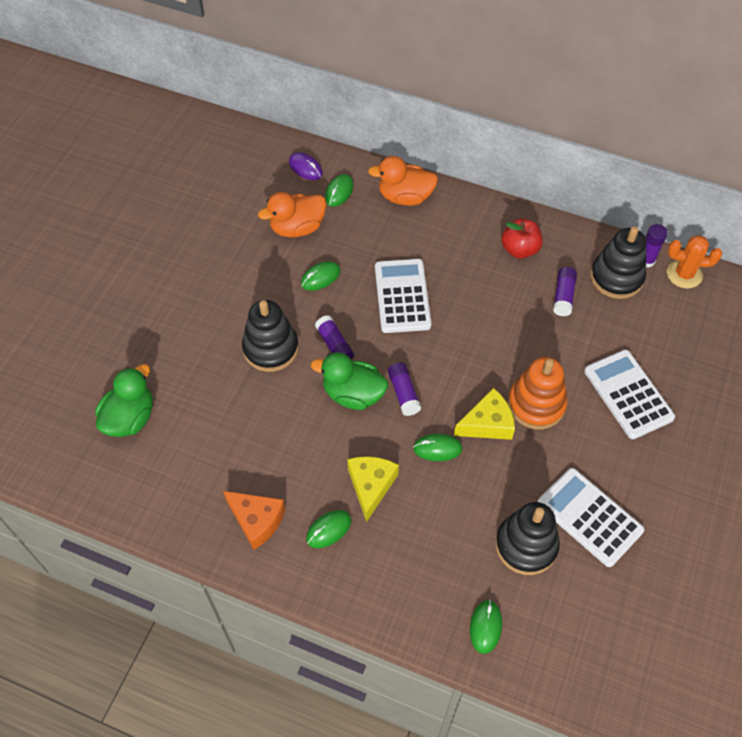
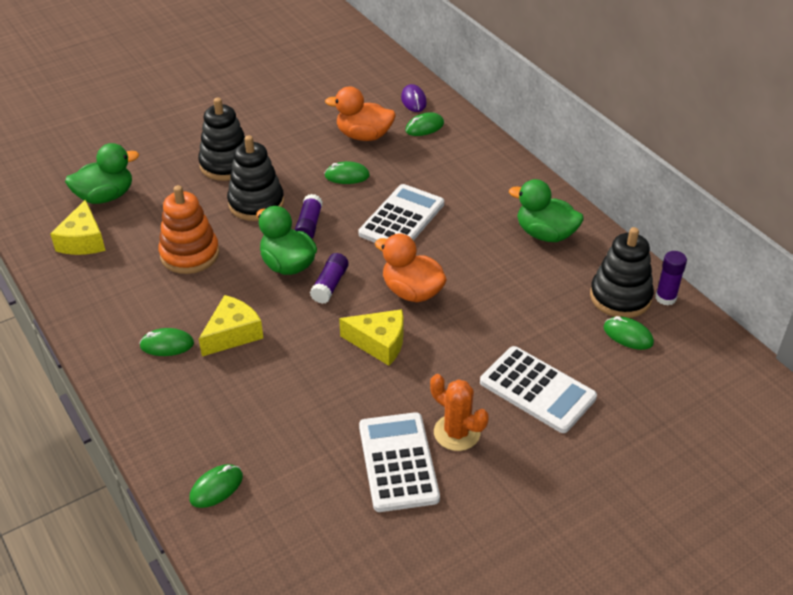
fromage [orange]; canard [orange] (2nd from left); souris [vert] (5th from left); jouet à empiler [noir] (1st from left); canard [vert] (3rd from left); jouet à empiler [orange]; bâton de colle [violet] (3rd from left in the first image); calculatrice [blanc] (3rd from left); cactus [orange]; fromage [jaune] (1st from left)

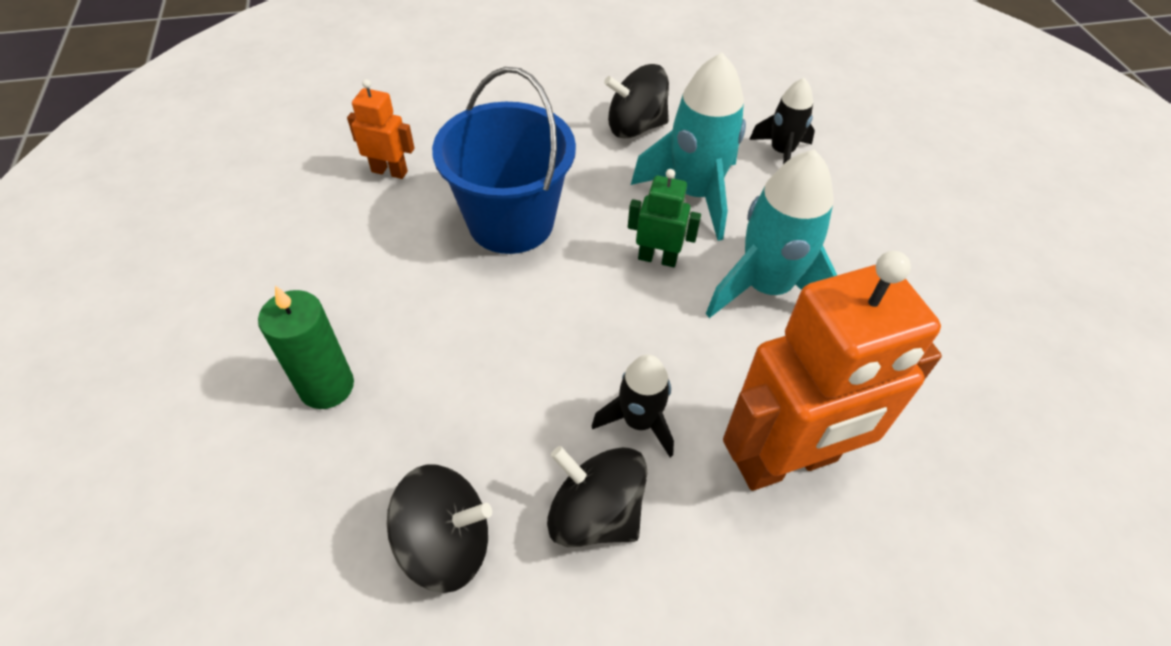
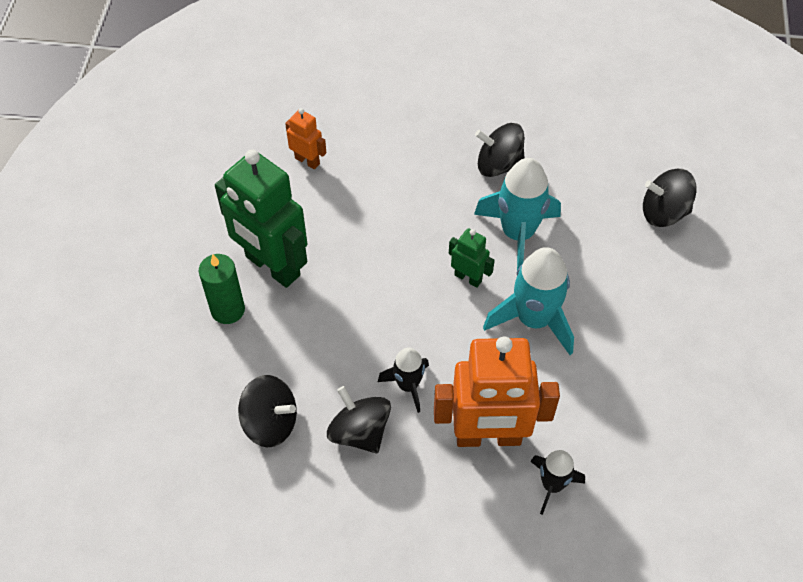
seau [bleu]; fusée [noir] (2nd from left); robot [vert] (1st from left); toupie [noir] (4th from left)

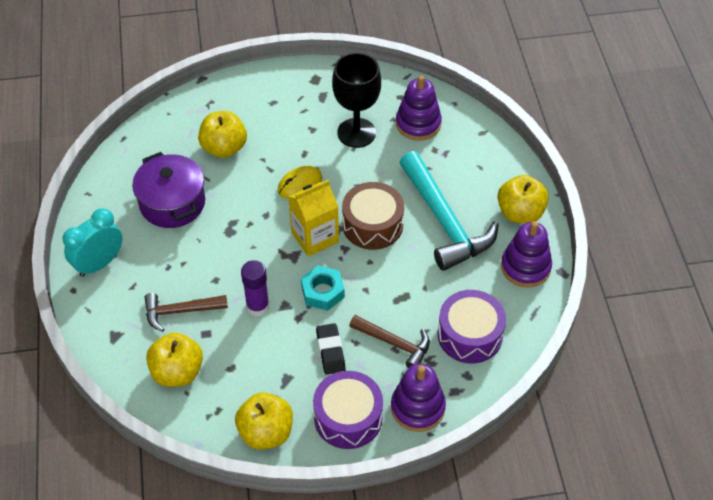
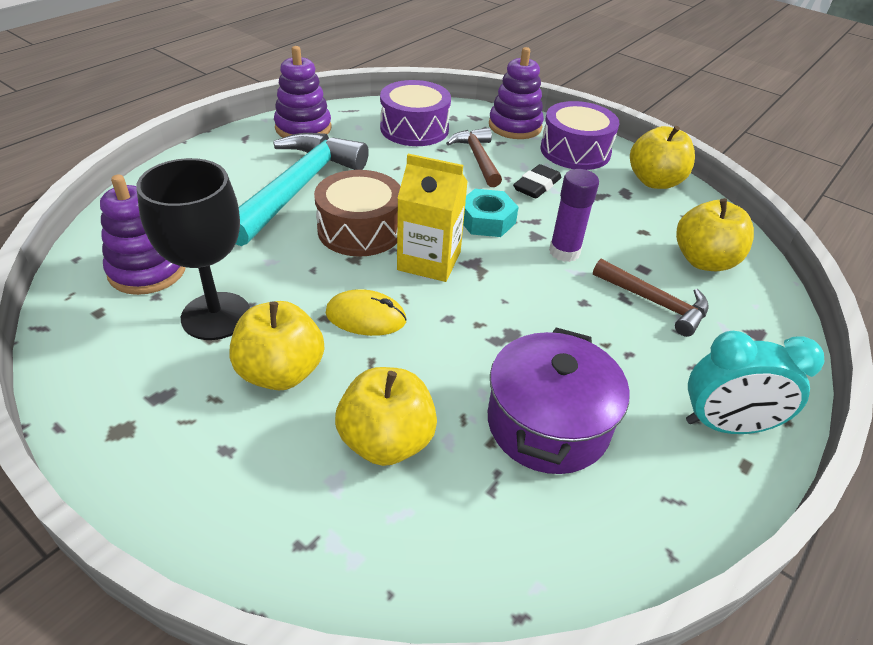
pomme [jaune] (1st from left)

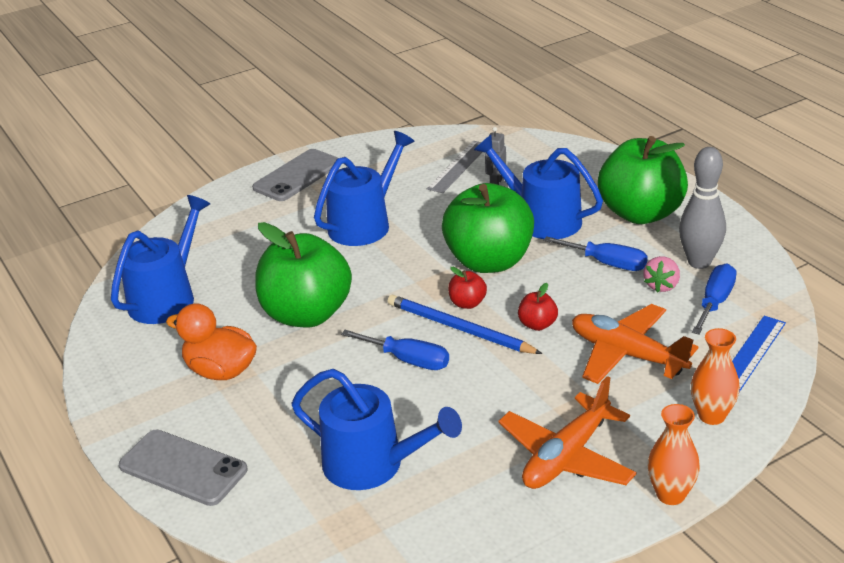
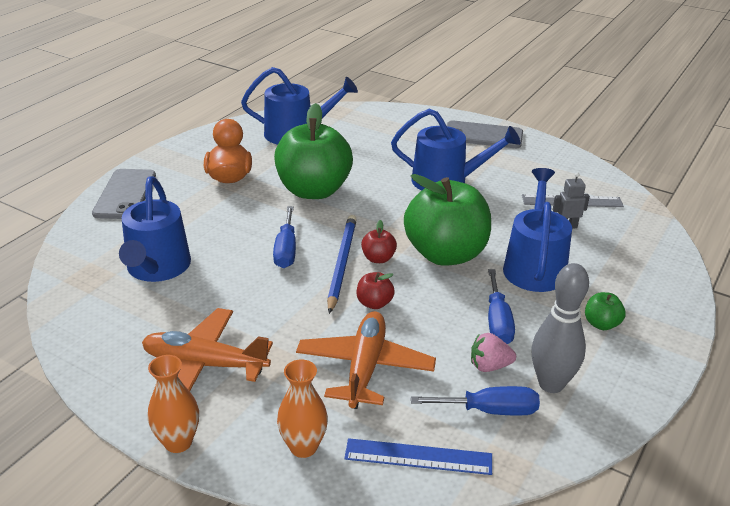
pomme [vert] (3rd from left)

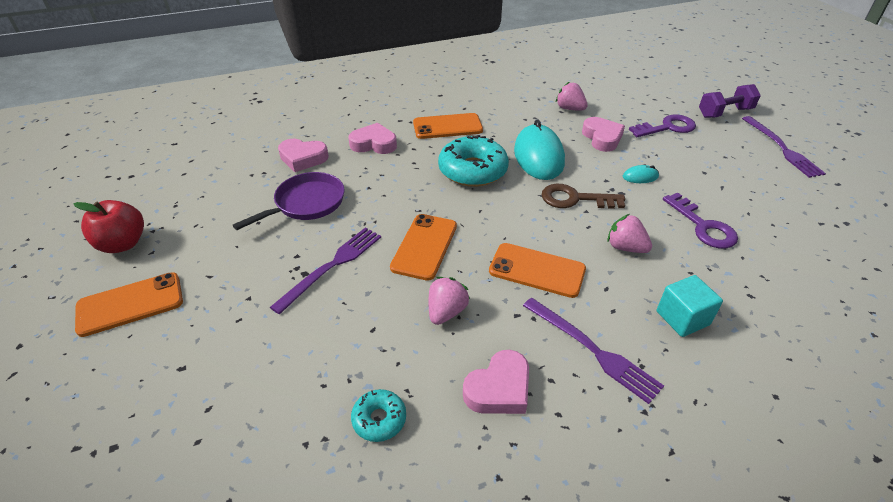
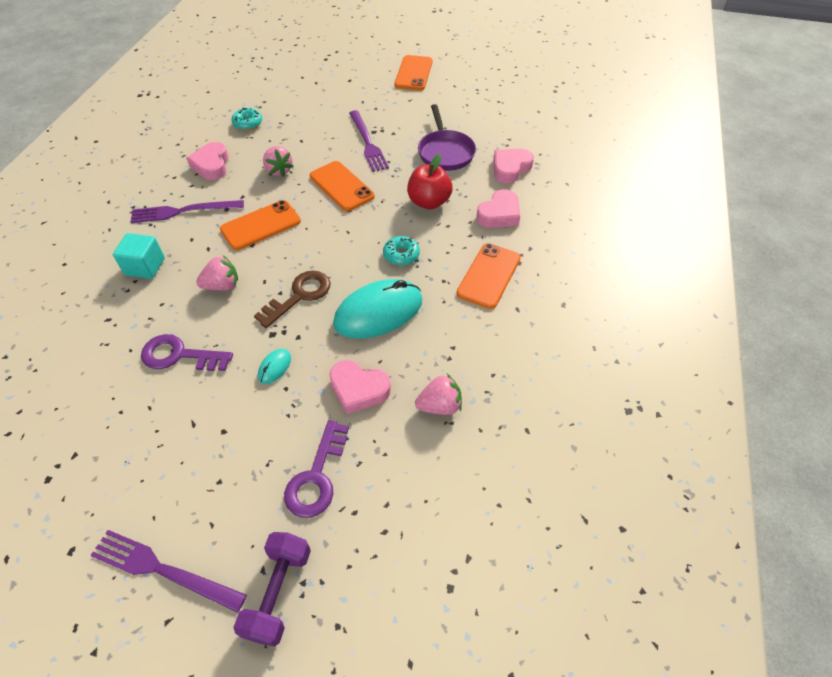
pomme [rouge]; beignet [turquoise] (2nd from left); souris [turquoise] (2nd from left)

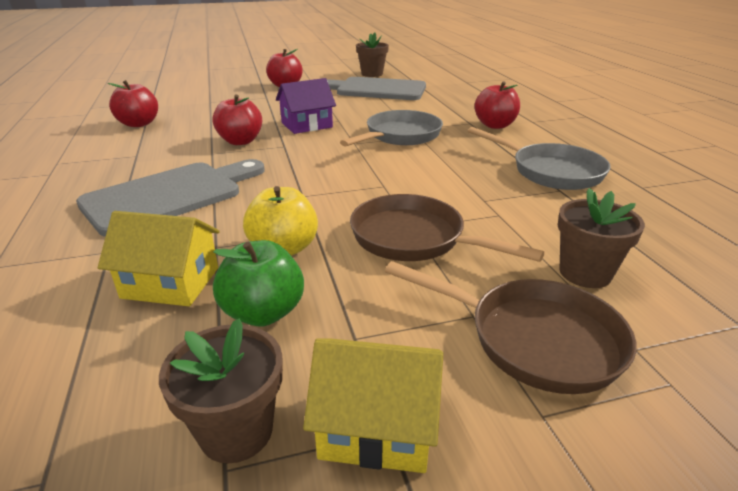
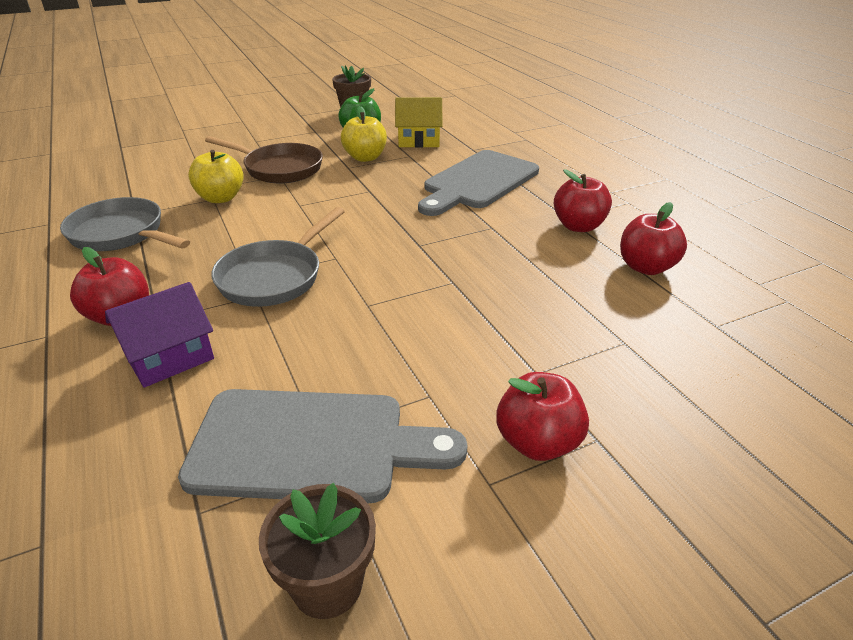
pomme [rouge] (3rd from left); maison [violet]; maison [jaune] (2nd from left in the first image); poêle [marron] (2nd from left in the first image); pot de fleurs [marron] (3rd from left in the first image); pomme [jaune] (1st from left)

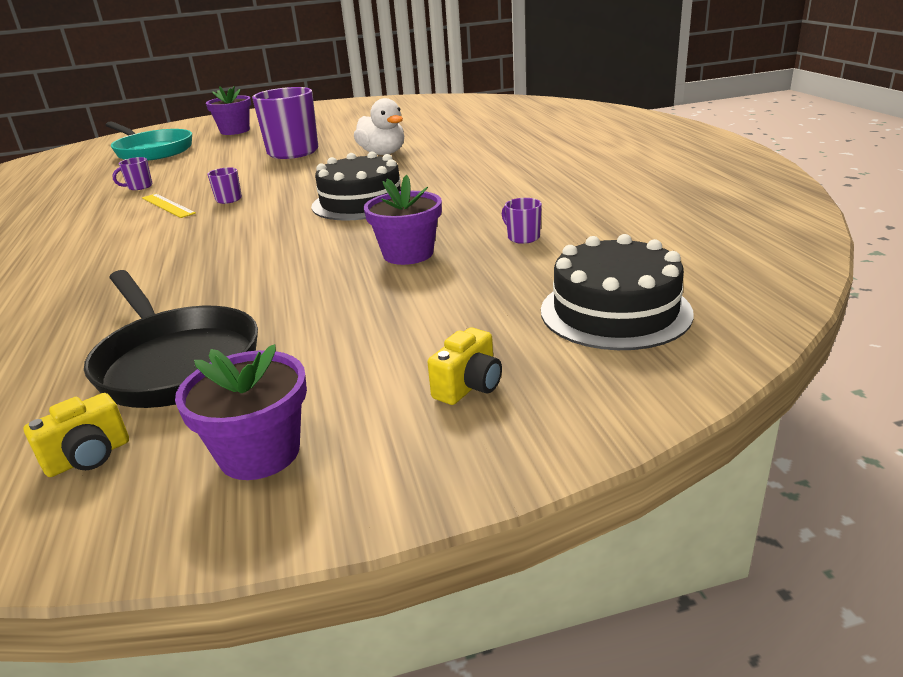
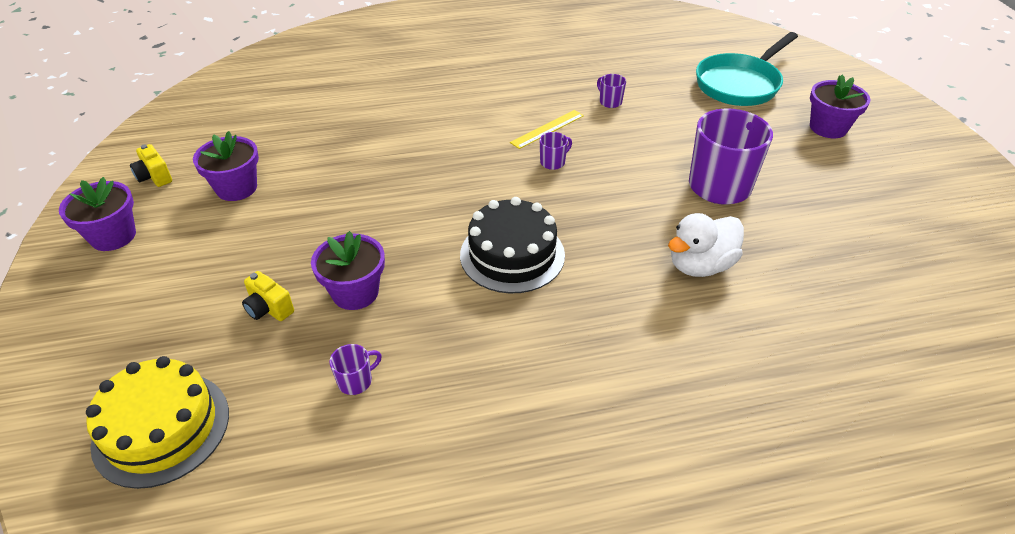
pot de fleurs [violet] (2nd from left); appareil photo [jaune] (2nd from left); gâteau [jaune]

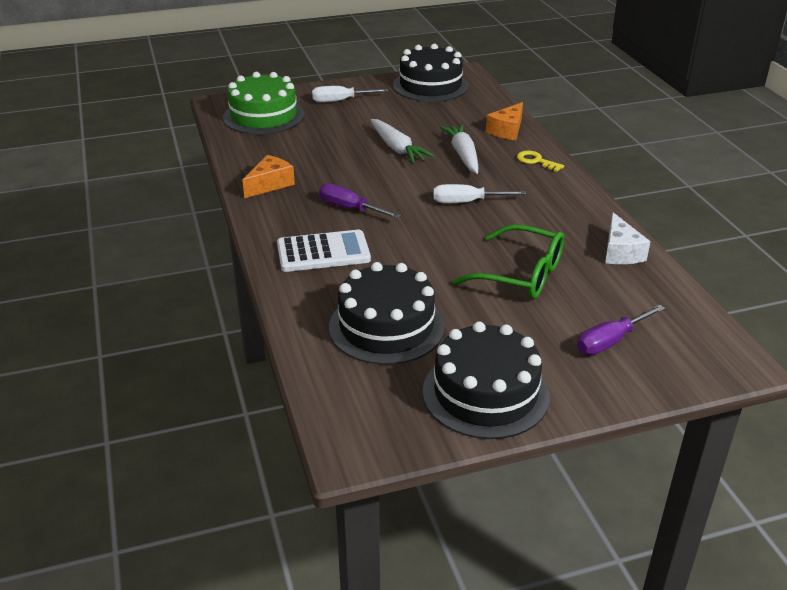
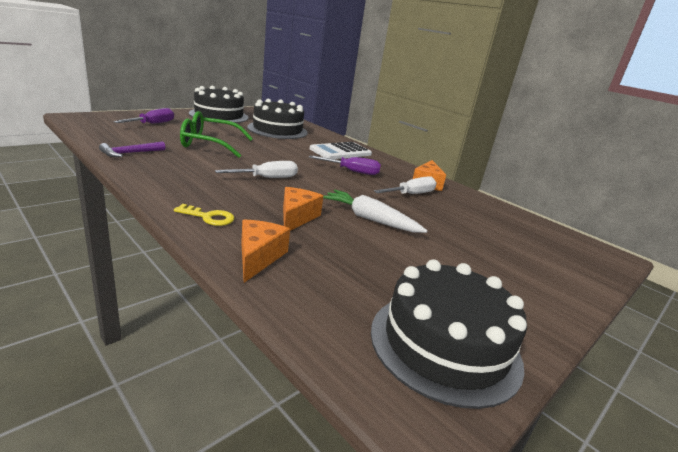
gâteau [vert]; tournevis [blanc] (2nd from left); fromage [orange] (2nd from left); marteau [violet]

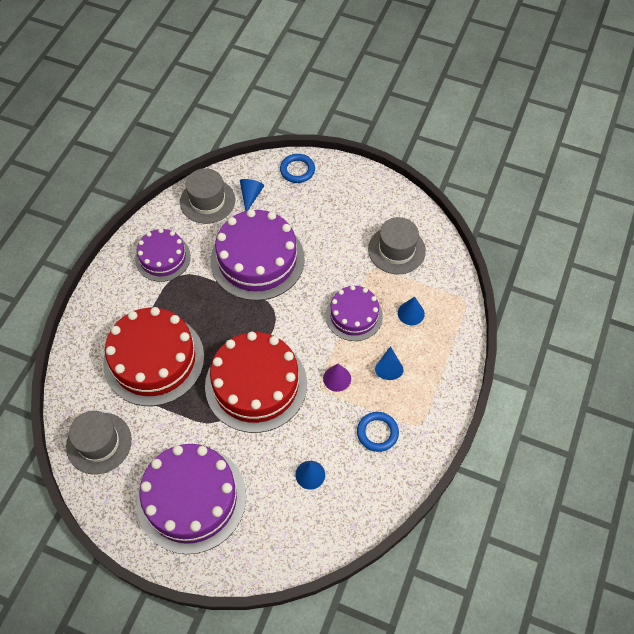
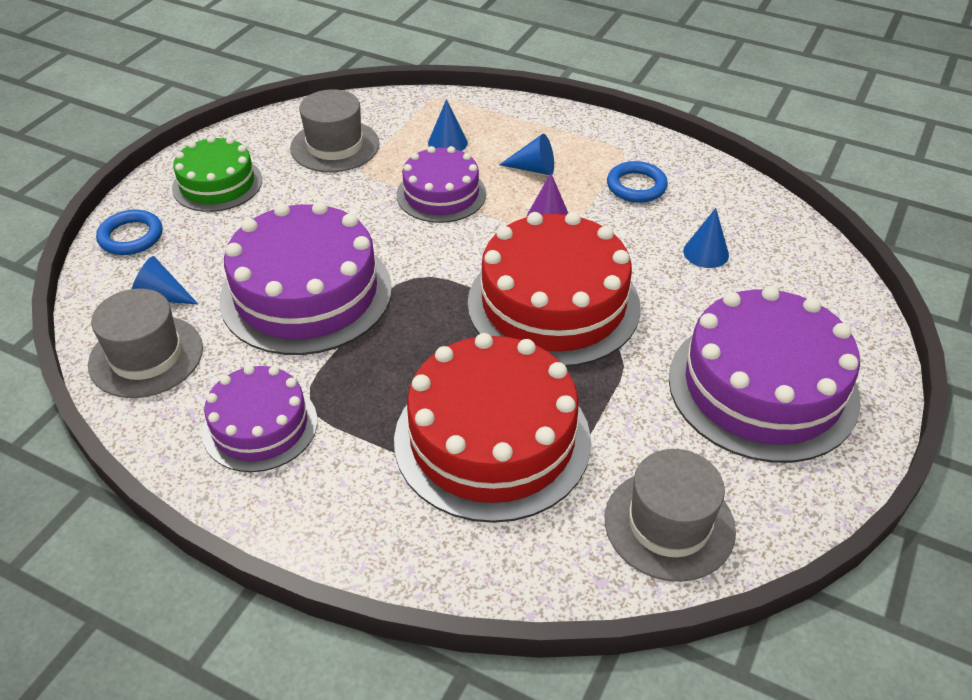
gâteau [vert]

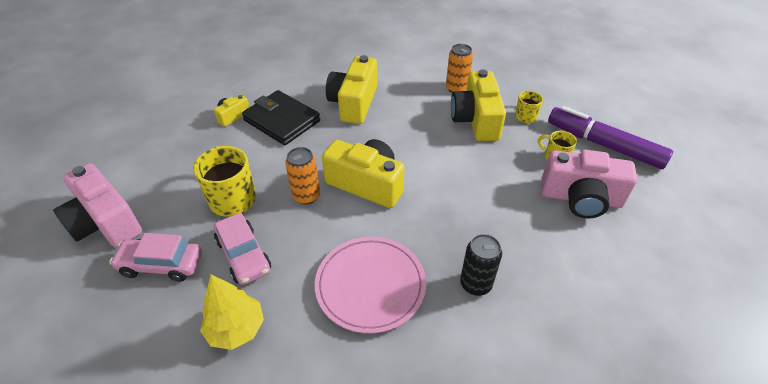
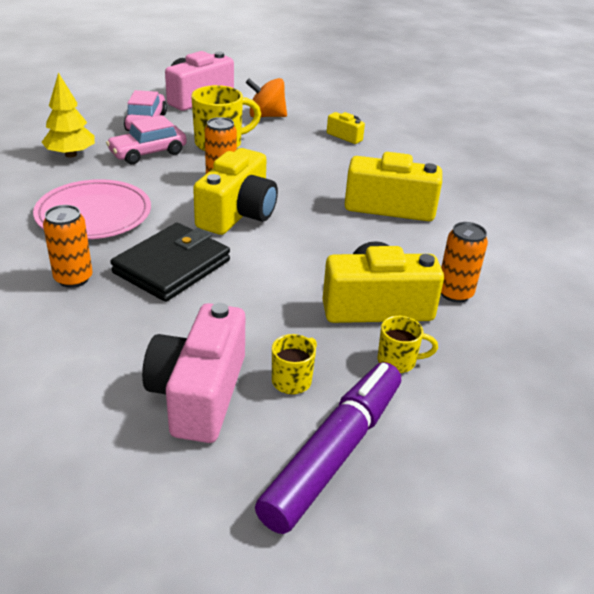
portefeuille [noir]; canette [orange] (1st from left); toupie [orange]

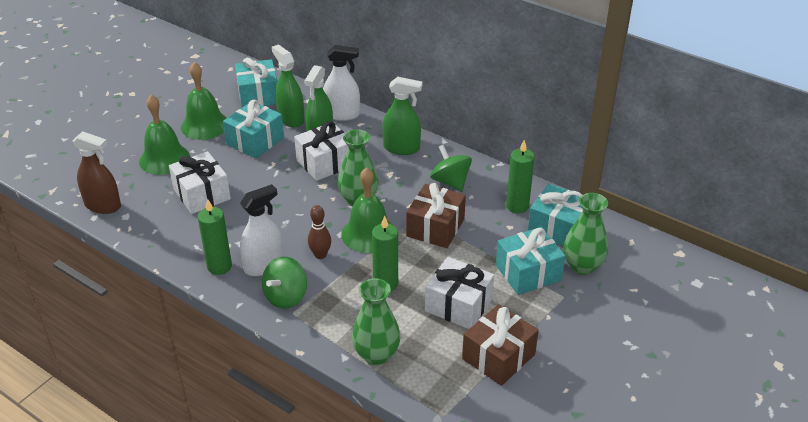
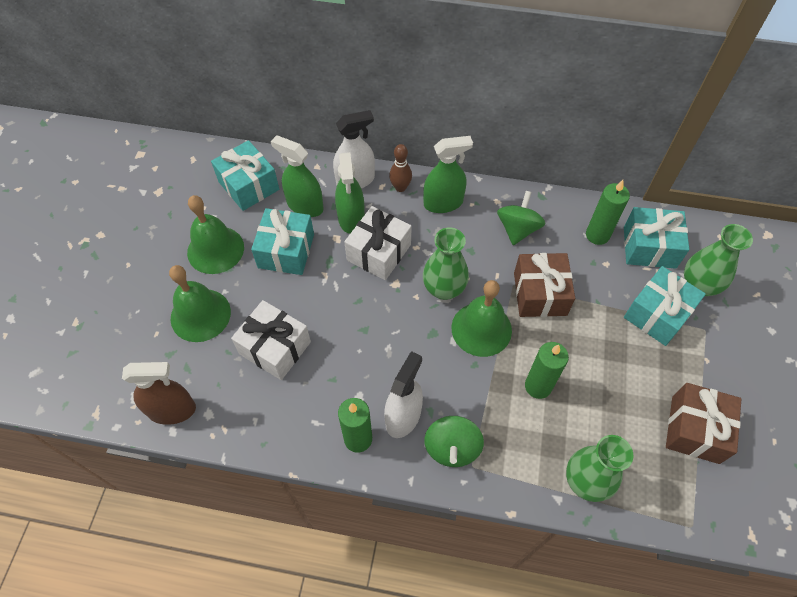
quille [marron]; cadeau [blanc] (3rd from left in the first image); toupie [vert] (2nd from left)

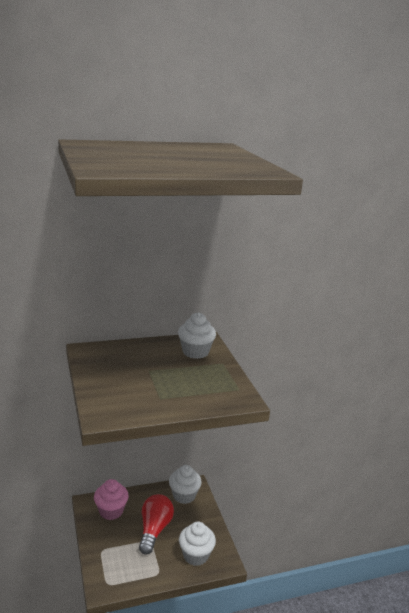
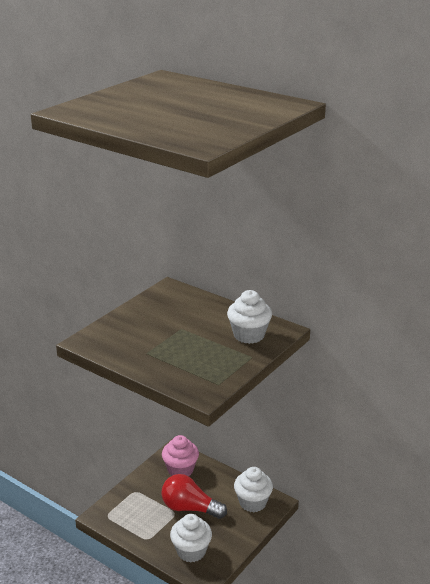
ampoule [rouge]

